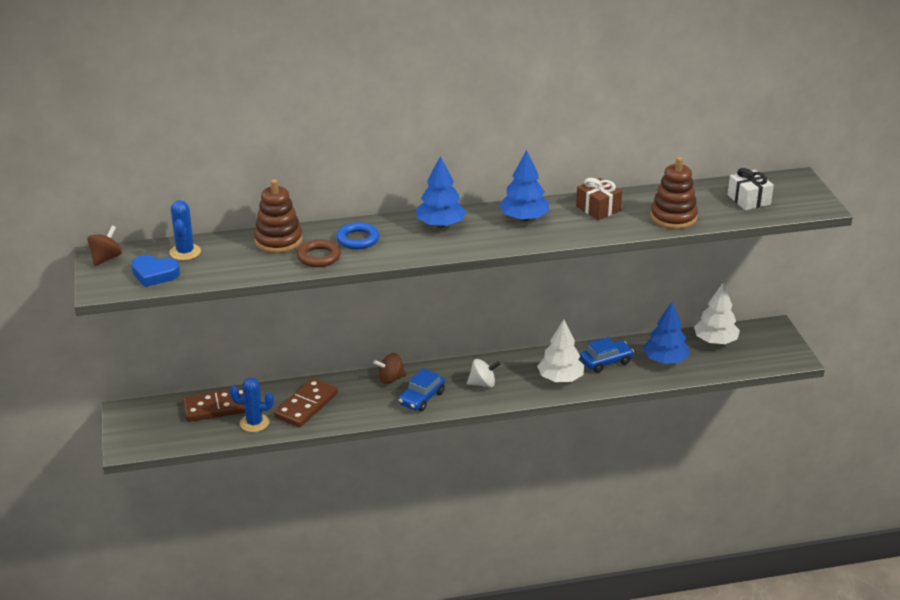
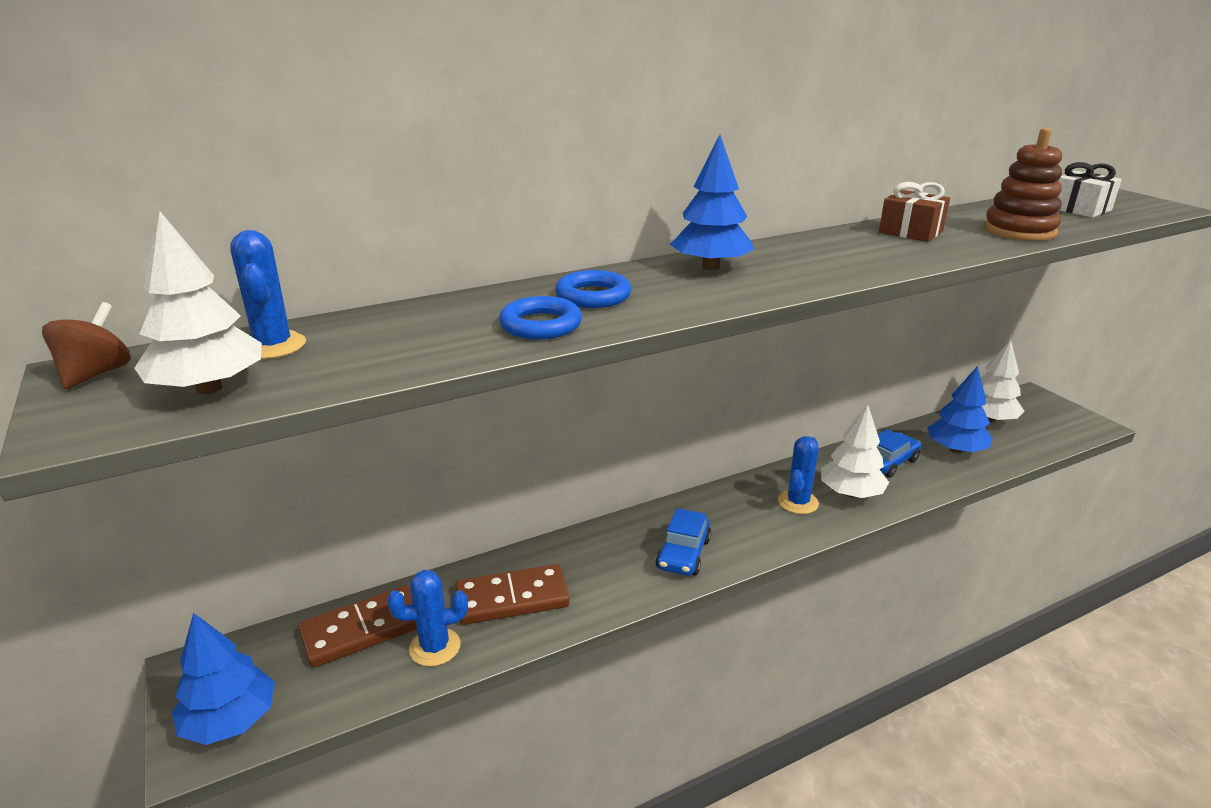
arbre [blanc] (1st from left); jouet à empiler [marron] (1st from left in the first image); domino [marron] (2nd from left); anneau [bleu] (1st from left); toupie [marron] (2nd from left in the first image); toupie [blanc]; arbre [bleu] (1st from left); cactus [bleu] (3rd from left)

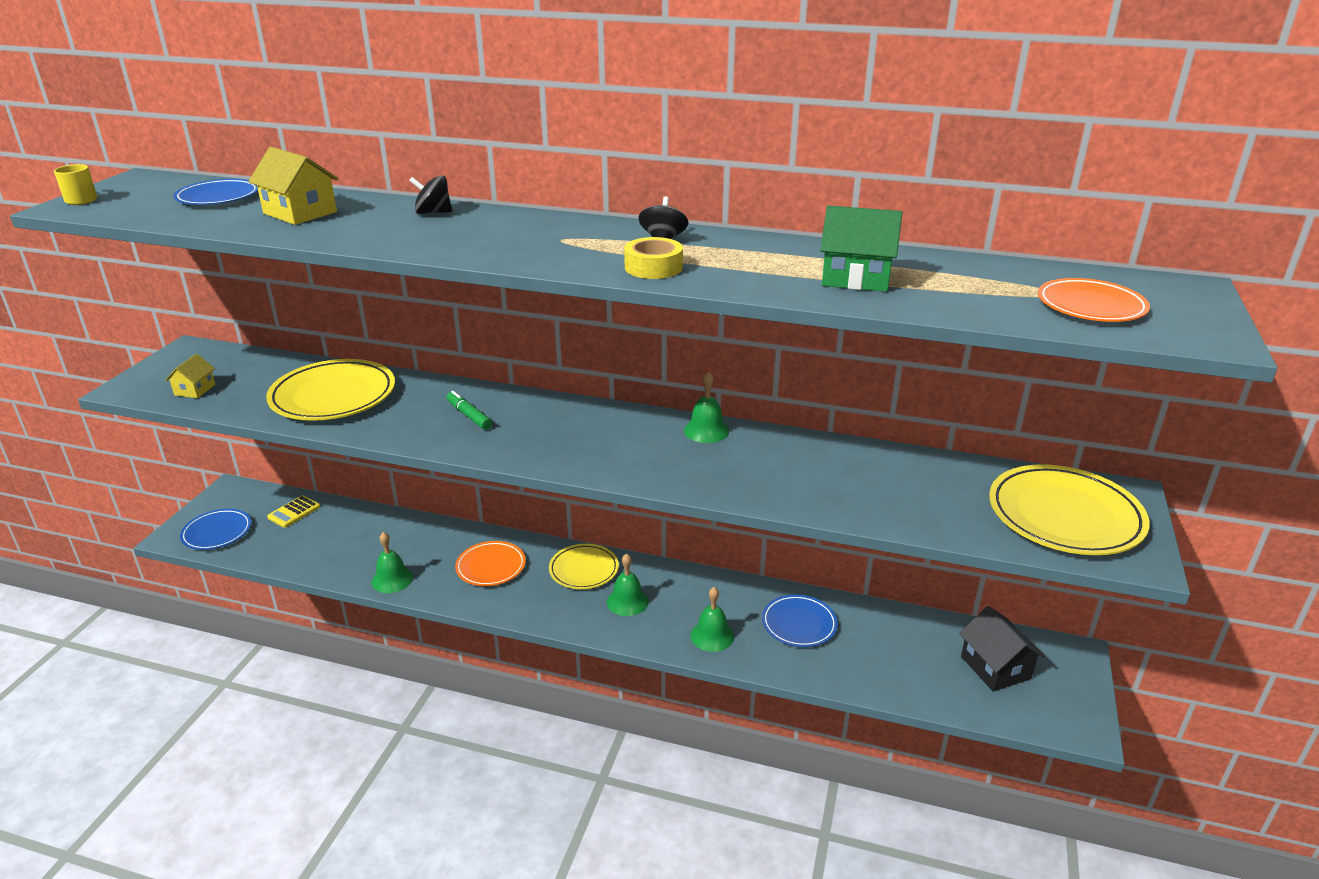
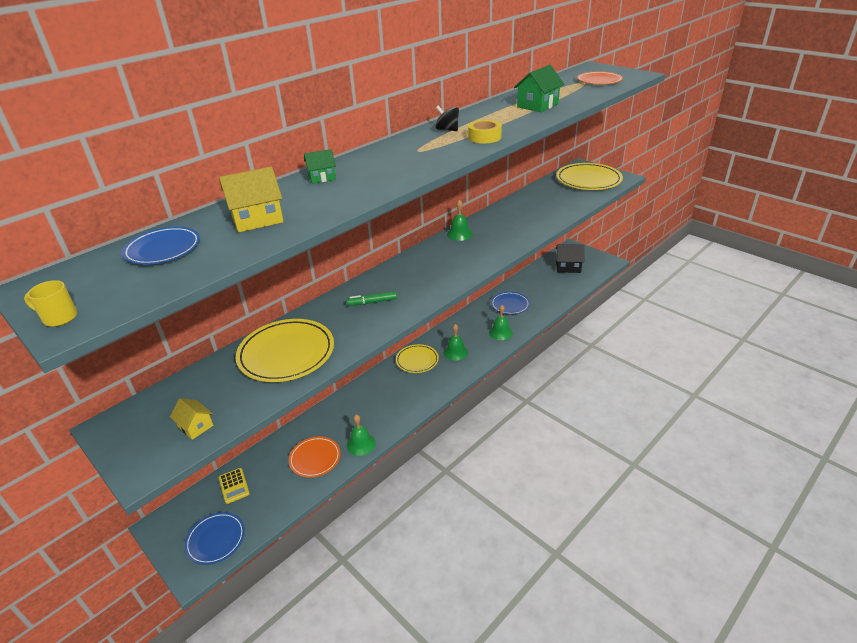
maison [vert] (1st from left); assiette [orange] (1st from left)

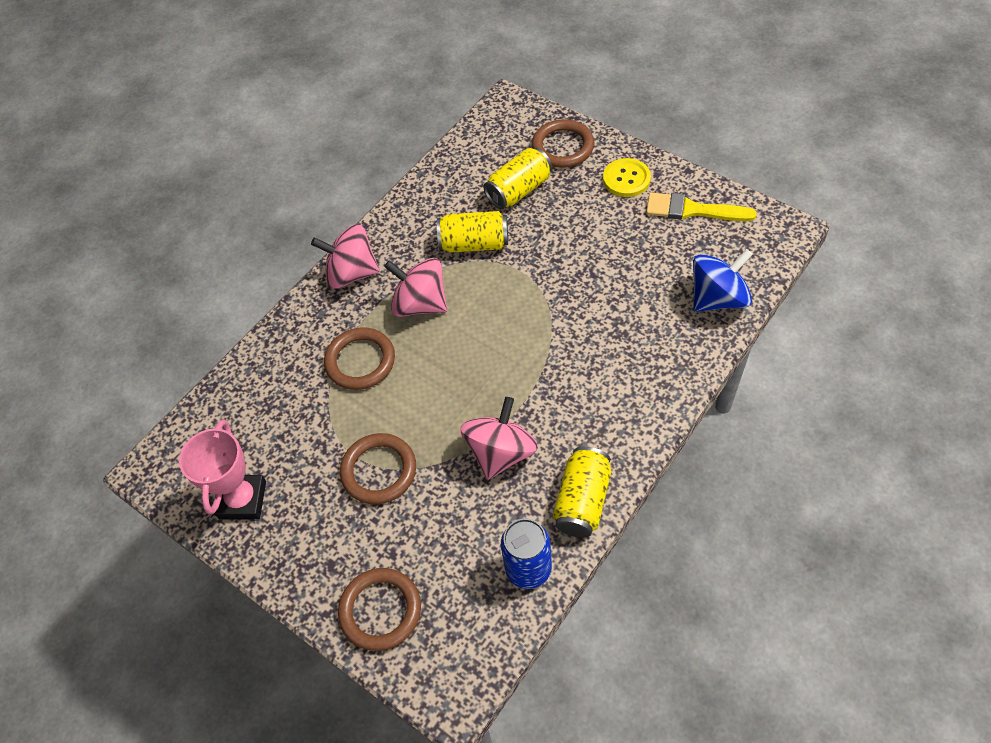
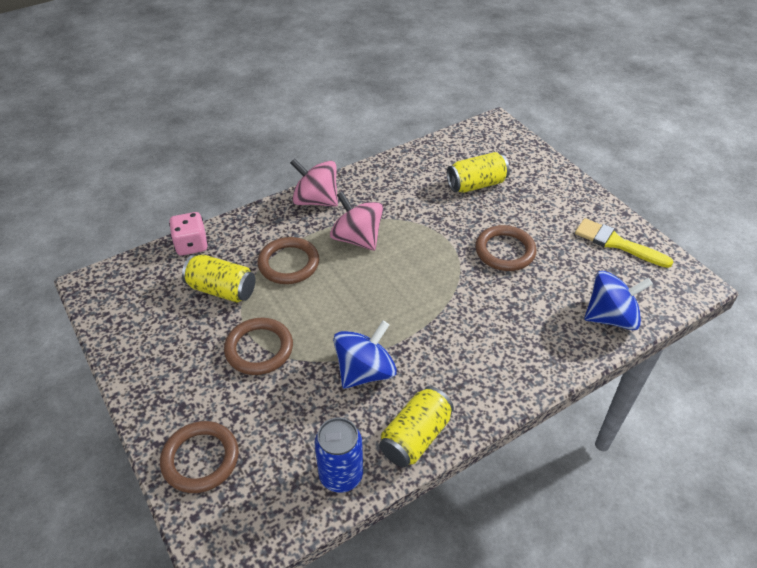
trophée [rose]; canette [jaune] (1st from left); toupie [bleu] (1st from left); anneau [marron] (4th from left); bouton [jaune]; dé [rose]

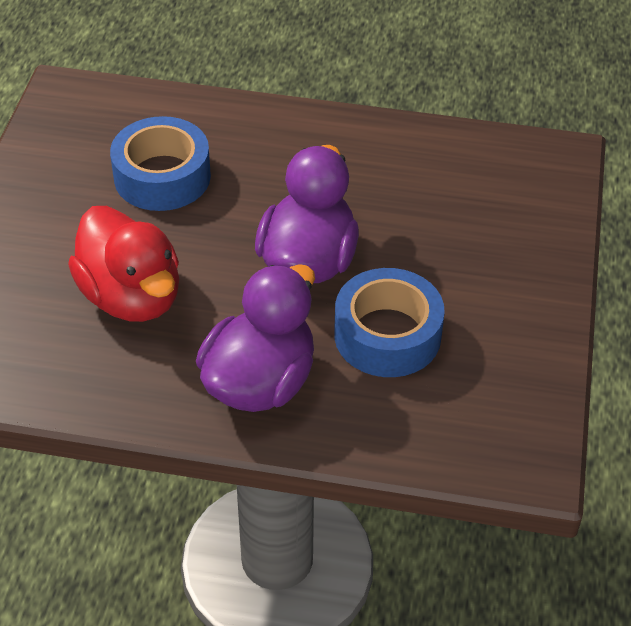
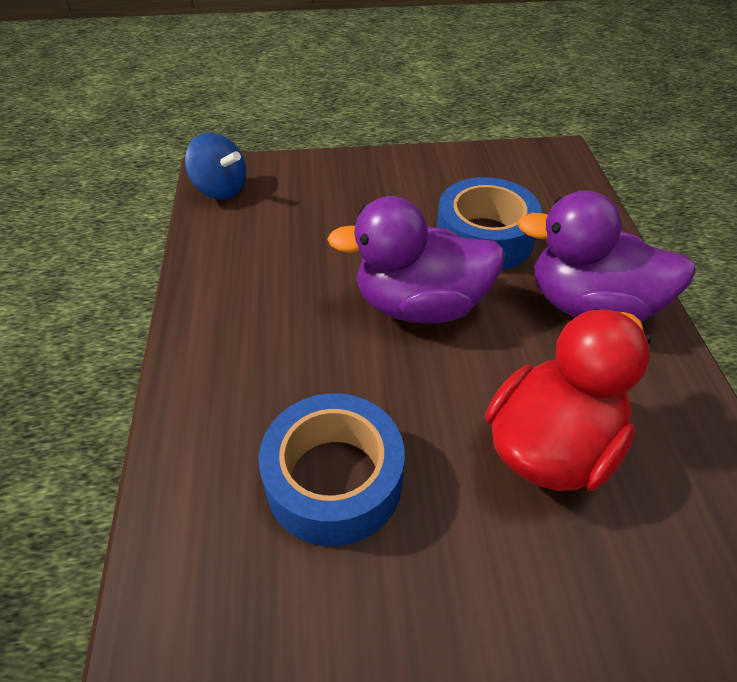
toupie [bleu]

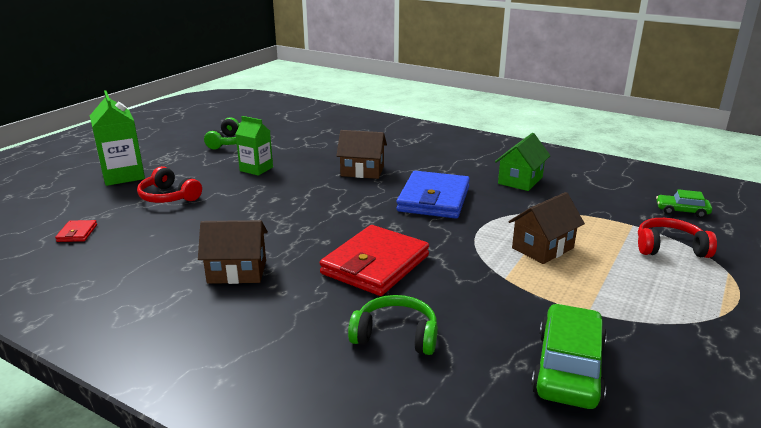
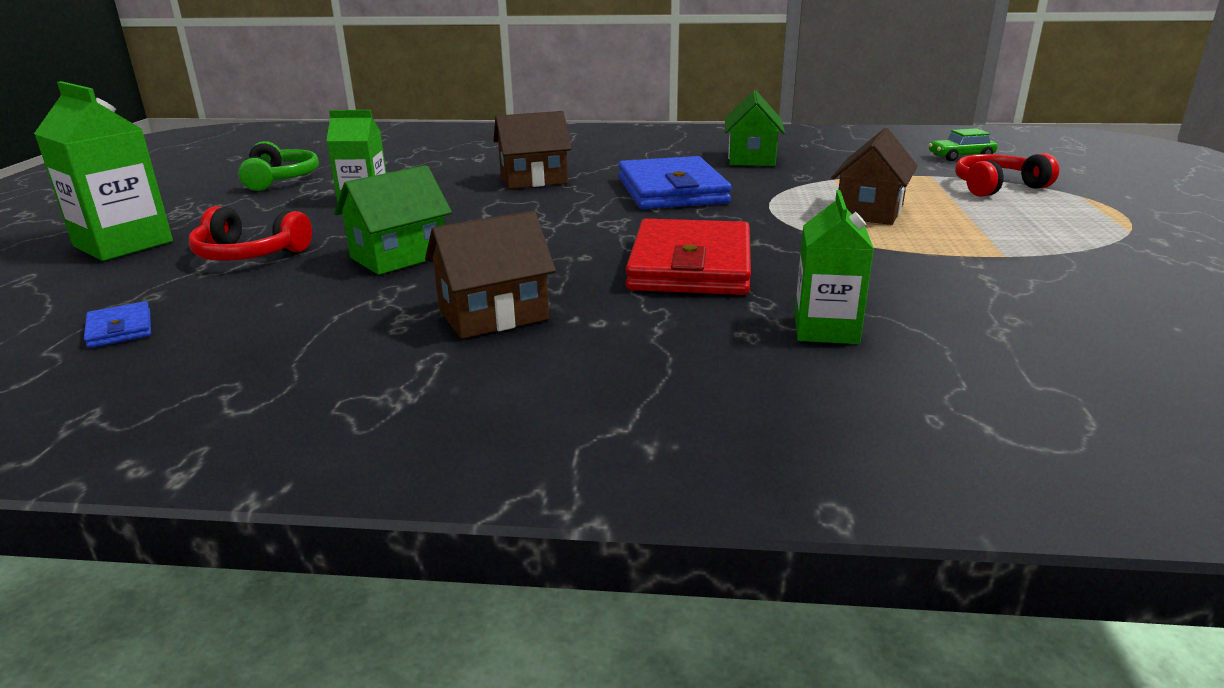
portefeuille [bleu] (1st from left); brique de lait [vert] (3rd from left); voiture [vert] (1st from left in the first image); maison [vert] (1st from left)

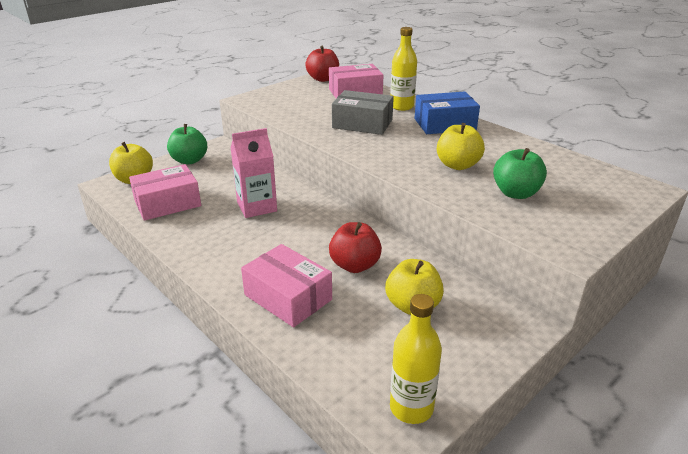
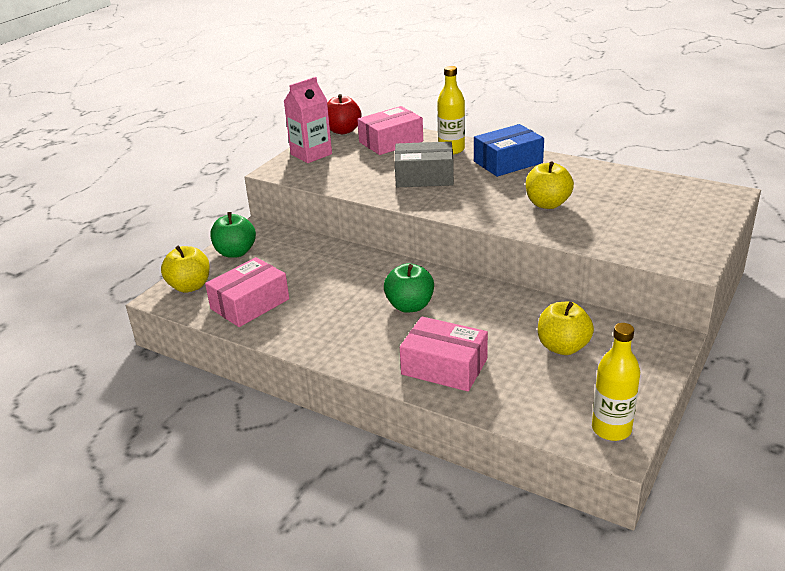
brique de lait [rose]; pomme [rouge] (2nd from left in the first image); pomme [vert] (2nd from left)

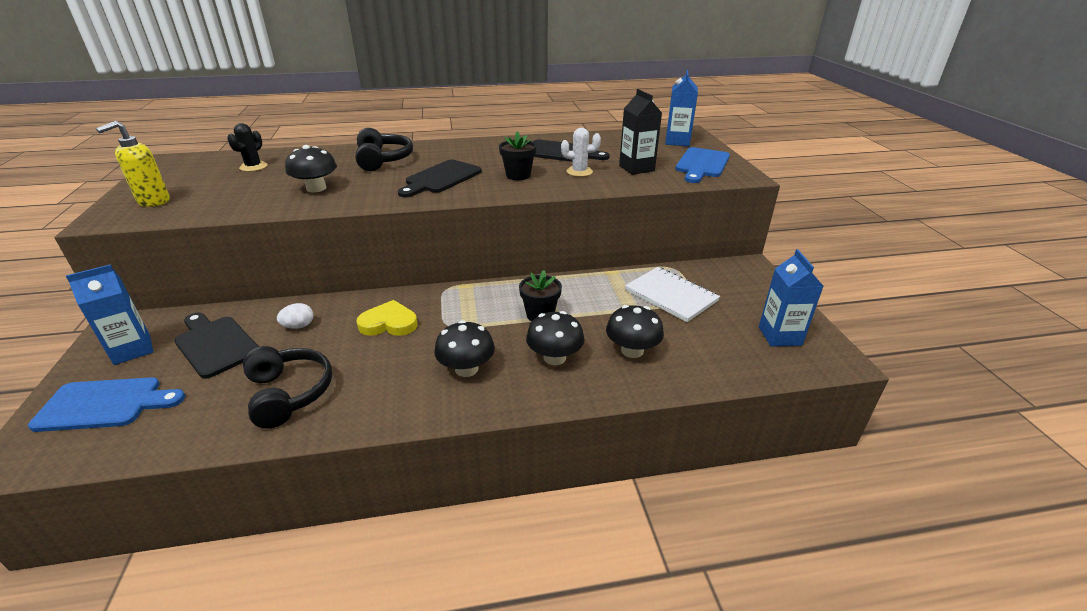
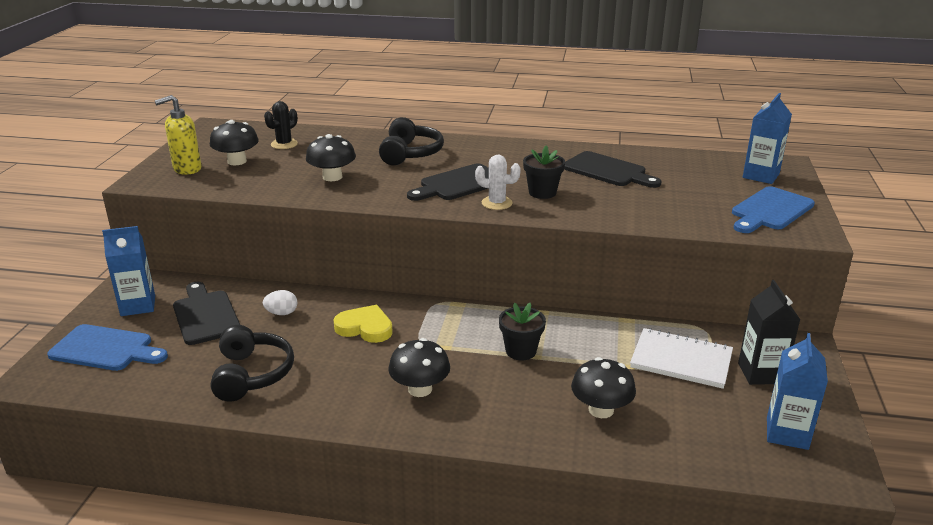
champignon [noir] (1st from left); cactus [blanc]; brique de lait [noir]; carnet [blanc]

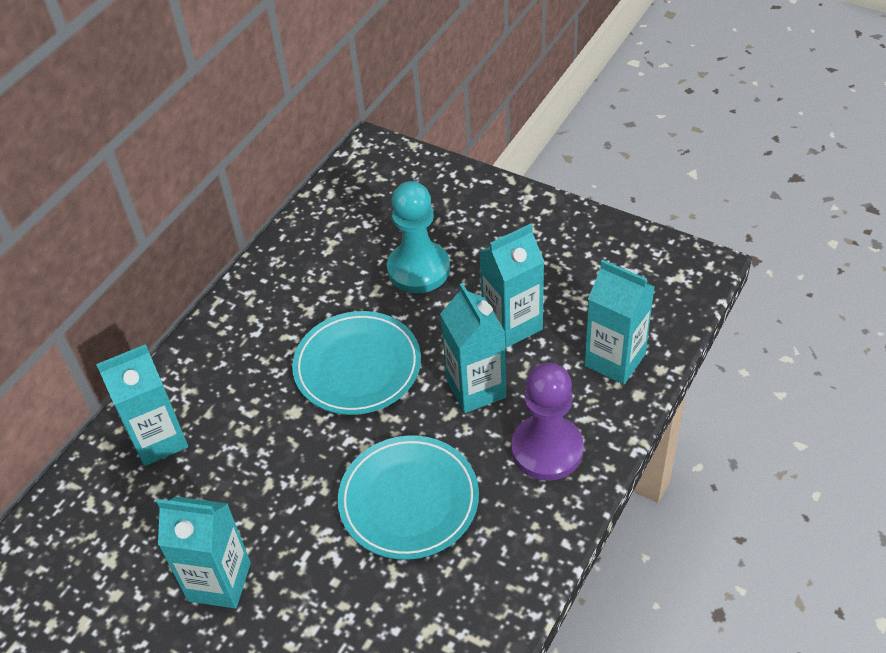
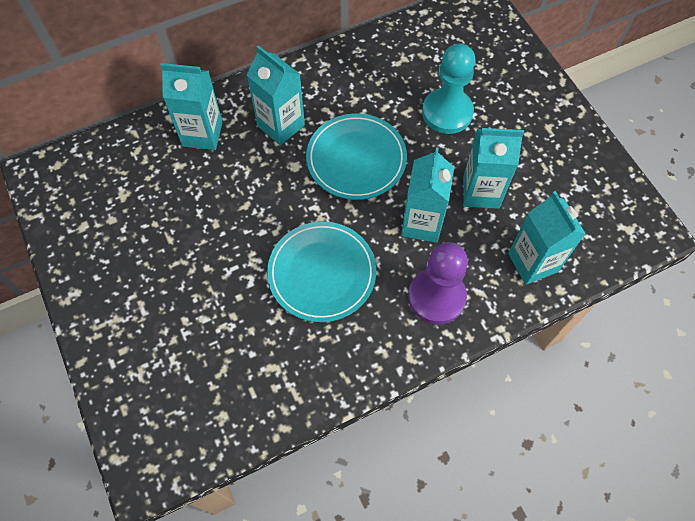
brique de lait [turquoise] (2nd from left)

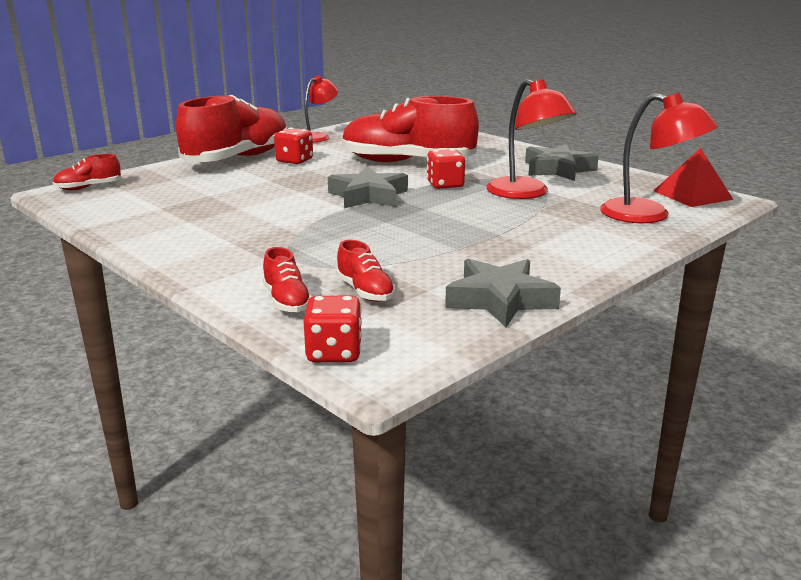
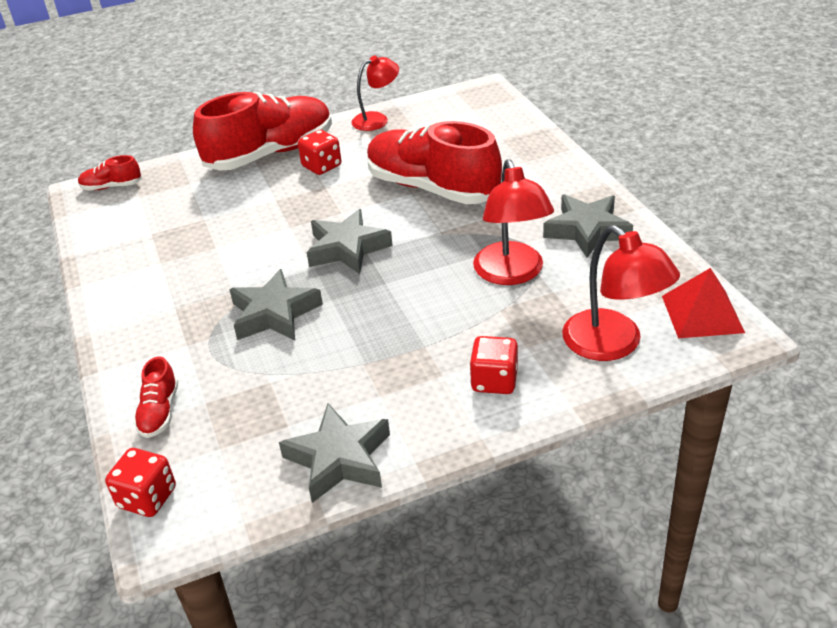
chaussure [rouge] (4th from left in the first image); dé [rouge] (3rd from left); étoile [gris] (1st from left)

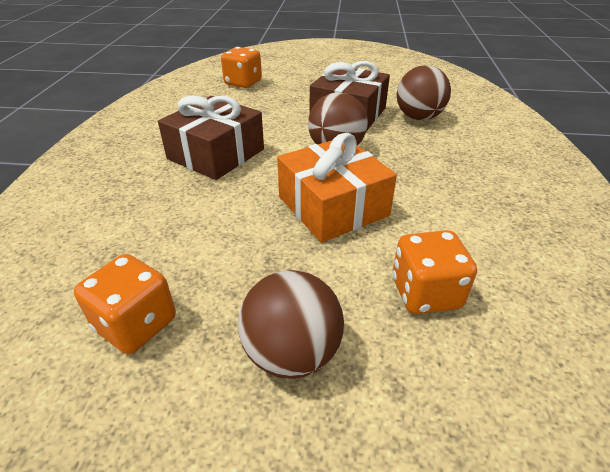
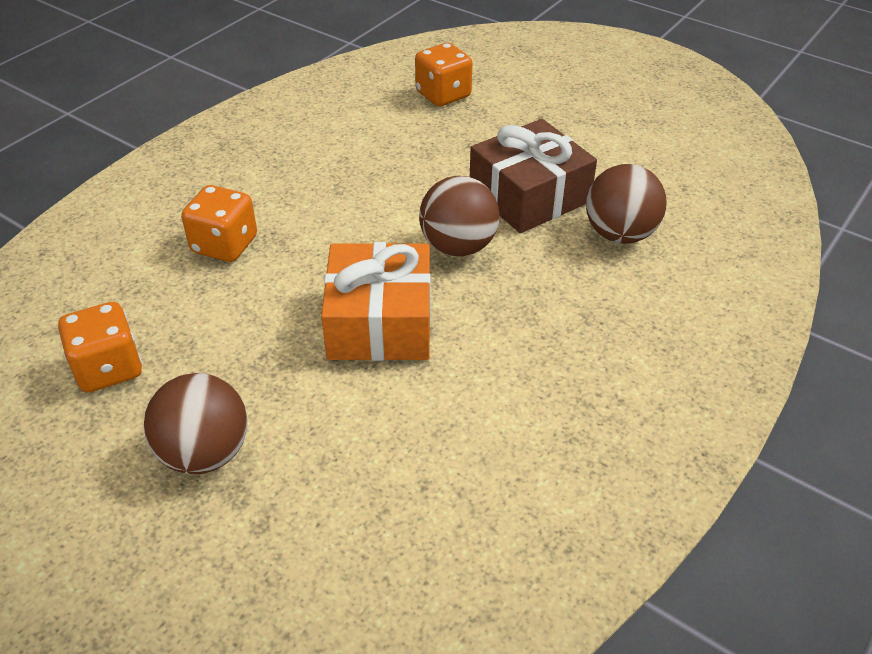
cadeau [marron] (1st from left in the first image); dé [orange] (2nd from left)

